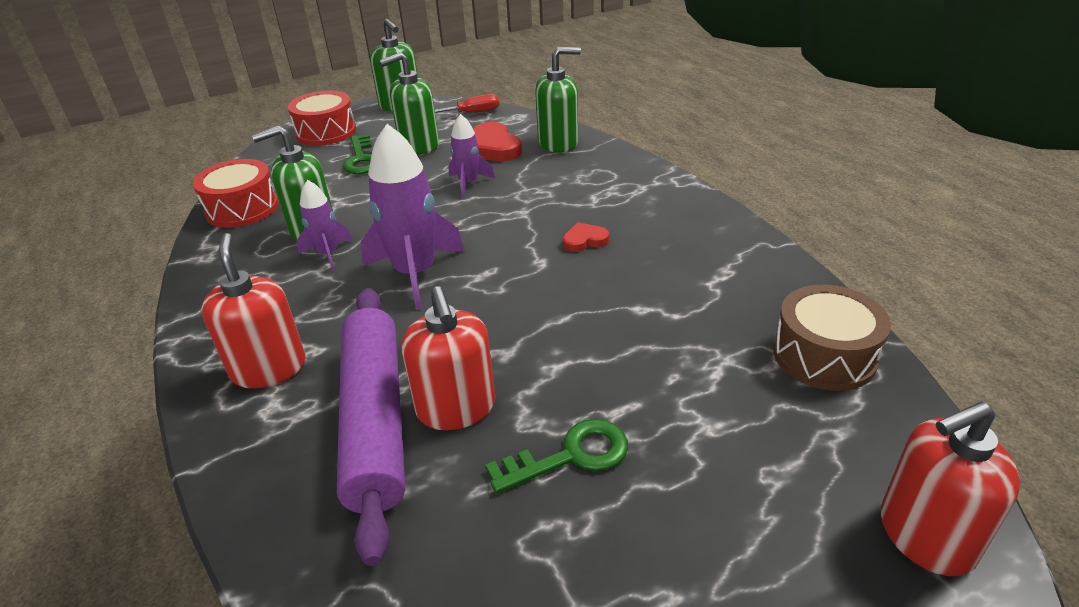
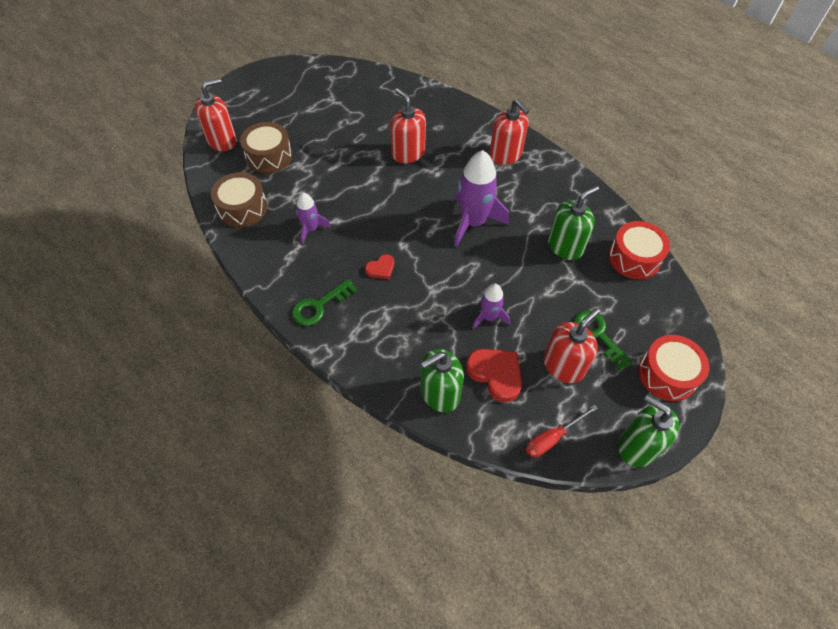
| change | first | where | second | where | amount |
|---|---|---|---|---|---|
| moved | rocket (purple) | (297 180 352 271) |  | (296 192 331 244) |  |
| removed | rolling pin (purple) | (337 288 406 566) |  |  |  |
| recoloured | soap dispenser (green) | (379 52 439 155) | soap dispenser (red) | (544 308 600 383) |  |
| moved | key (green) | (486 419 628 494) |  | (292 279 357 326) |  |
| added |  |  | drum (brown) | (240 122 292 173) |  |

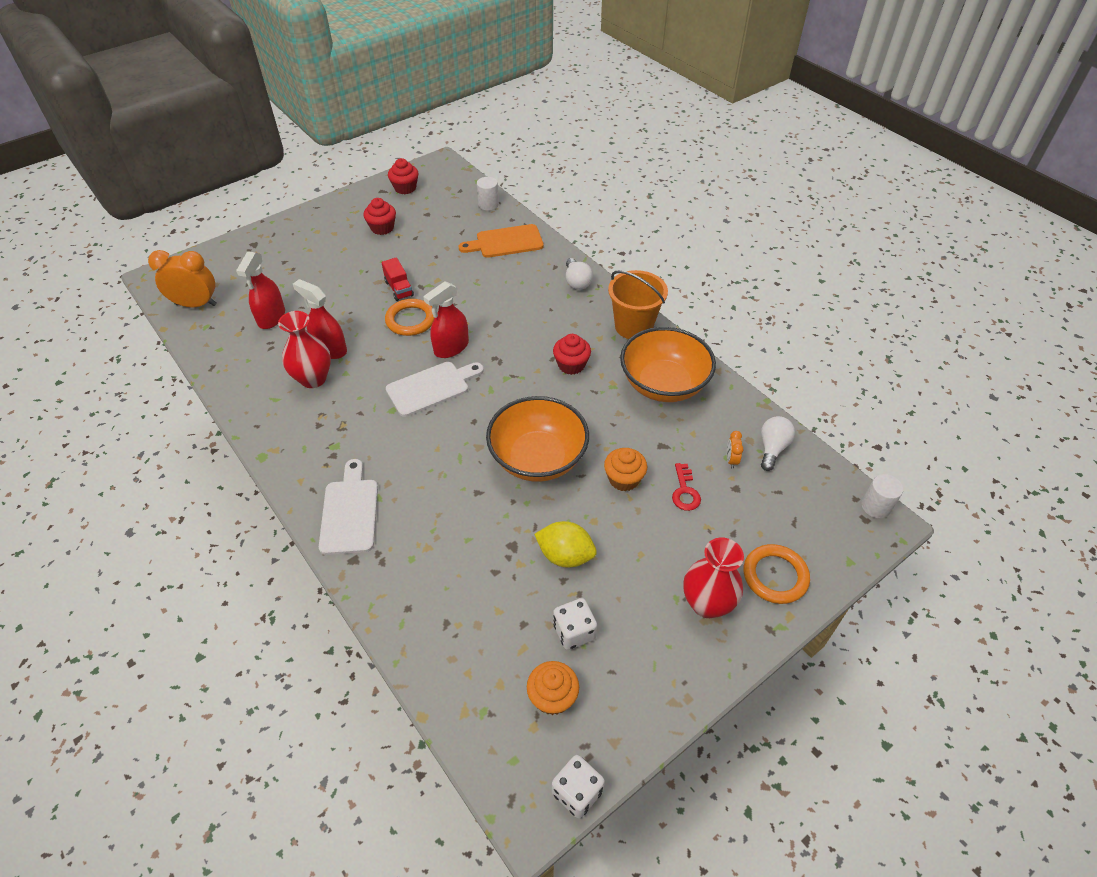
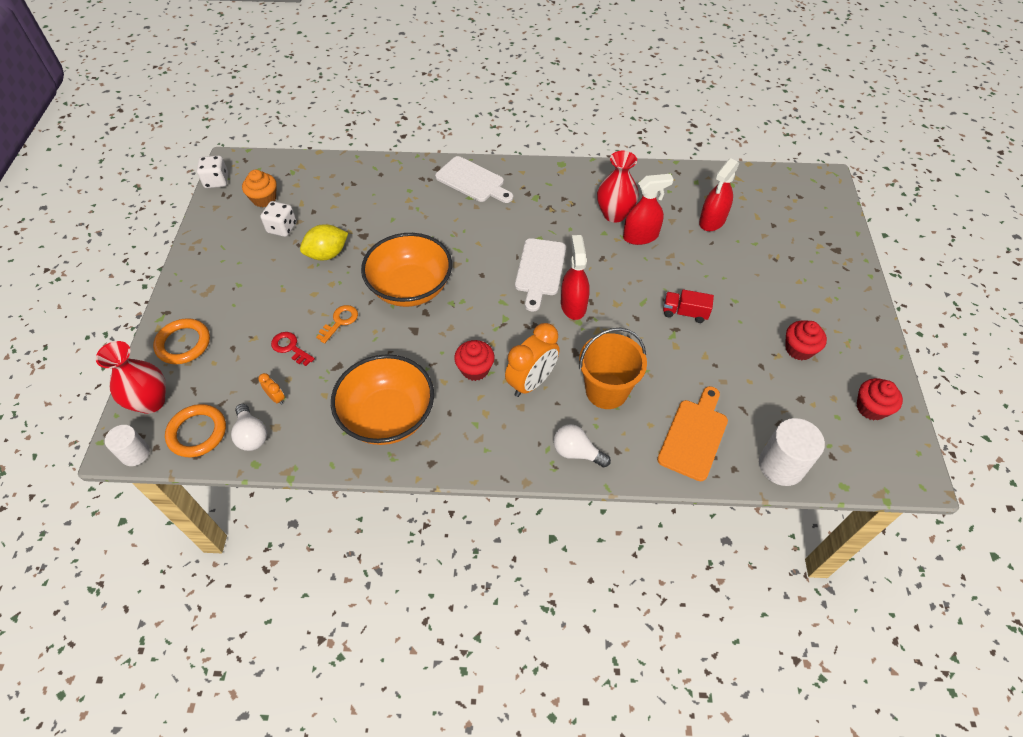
| change | first | where | second | where | amount |
|---|---|---|---|---|---|
| moved | clock (orange) | (148 250 217 307) |  | (505 323 559 397) |  |
| turned | spray bottle (red) | (236 252 285 329) |  | (699 158 739 231) | 105 degrees counterclockwise |
| moved | ring (orange) | (385 299 435 336) |  | (165 404 226 457) |  |
| resized | cylinder (white) | (477 177 499 211) |  | (759 418 825 486) | x1.59 |
| replaced | cupcake (orange) | (604 448 647 492) | key (orange) | (316 305 358 343) |  |
| moved | bucket (orange) | (608 270 668 339) |  | (579 328 647 409) |  |
| moved | vase (red) | (683 538 744 618) |  | (96 341 166 414) |  |

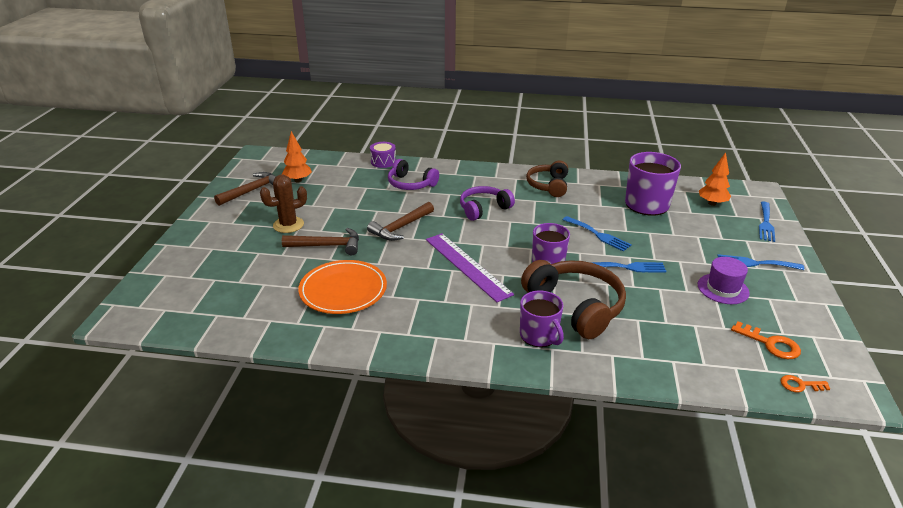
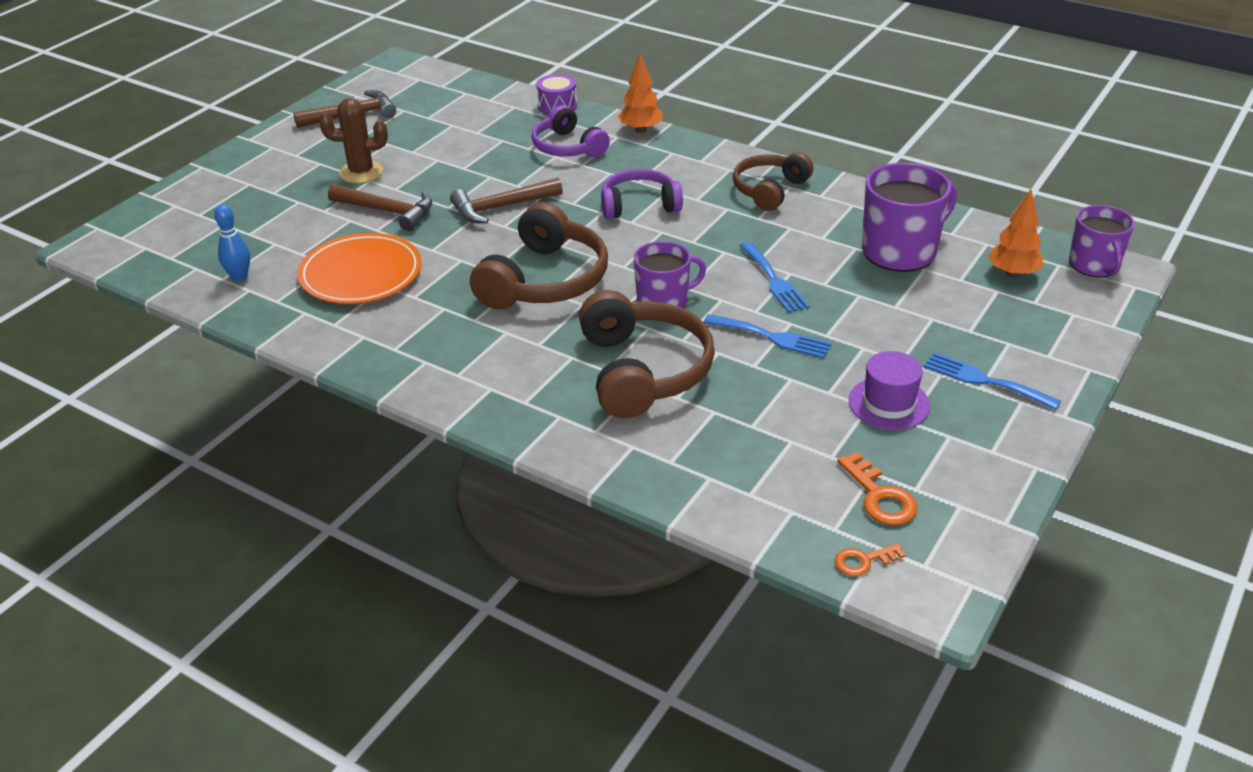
| change | first | where | second | where | amount |
|---|---|---|---|---|---|
| moved | tree (orange) | (282 131 312 183) |  | (618 54 663 133) |  |
| replaced | ruler (purple) | (426 233 514 302) | headphones (brown) | (470 202 608 310) |  |
| moved | mug (purple) | (520 291 564 347) |  | (1069 205 1135 277) |  |
| removed | fork (blue) | (759 202 775 242) |  |  |  |
| turned | key (orange) | (781 375 830 392) |  | (835 543 906 576) | 45 degrees counterclockwise |
| added |  |  | bowling pin (blue) | (214 204 250 281) |  |

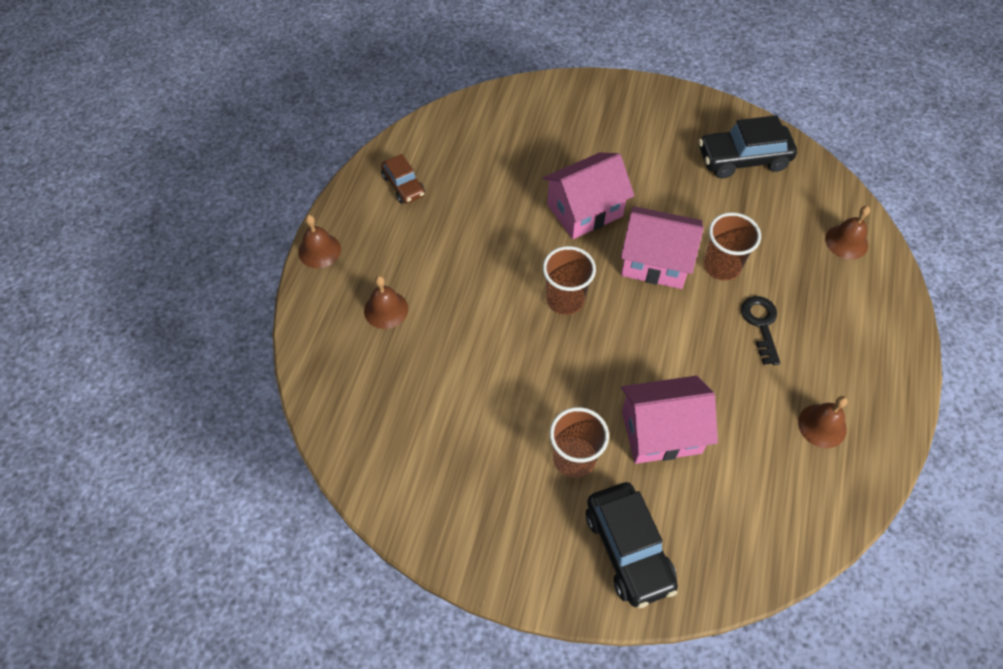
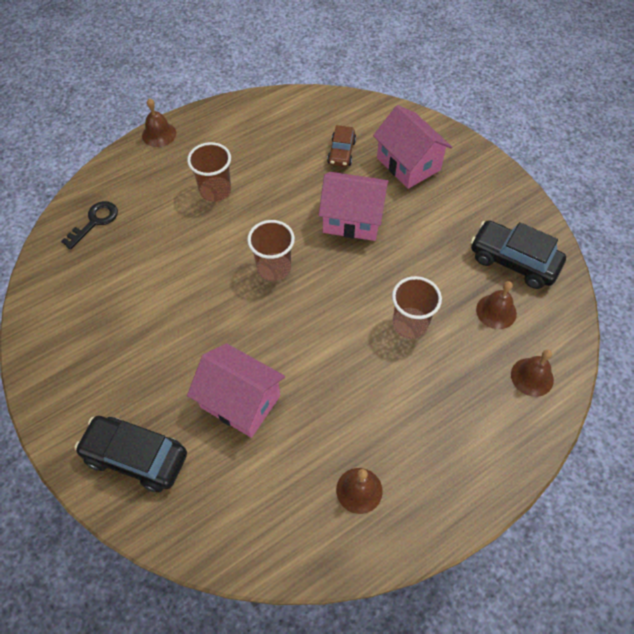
| change | first | where | second | where | amount |
|---|---|---|---|---|---|
| moved | bell (brown) | (364 276 408 329) |  | (476 281 517 329) |  |
| moved | car (brown) | (381 154 425 204) |  | (327 125 356 167) |  |
| moved | cup (brown) | (550 407 609 478) |  | (187 142 231 202) |  |
| turned | car (black) | (586 482 678 608) |  | (74 416 187 492) | 90 degrees clockwise |
| moved | house (pink) | (621 206 704 289) |  | (373 105 452 189) |  |
| moved | key (black) | (741 296 780 365) |  | (61 201 118 249) |  |

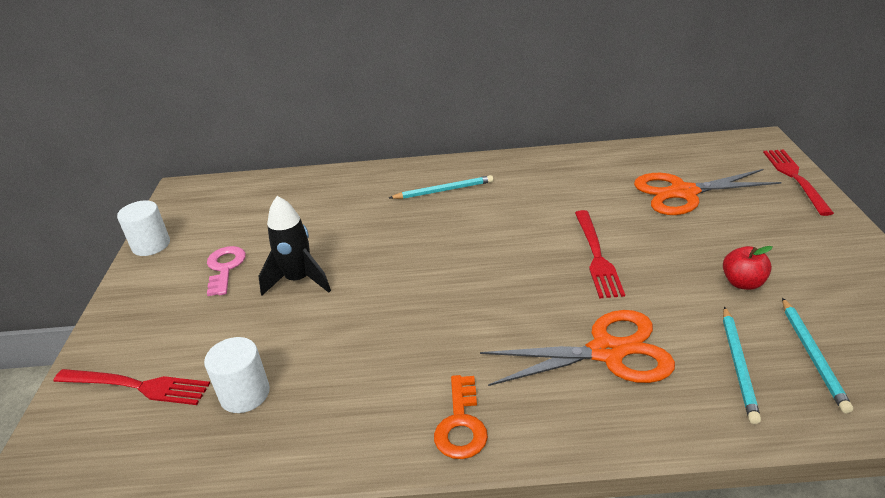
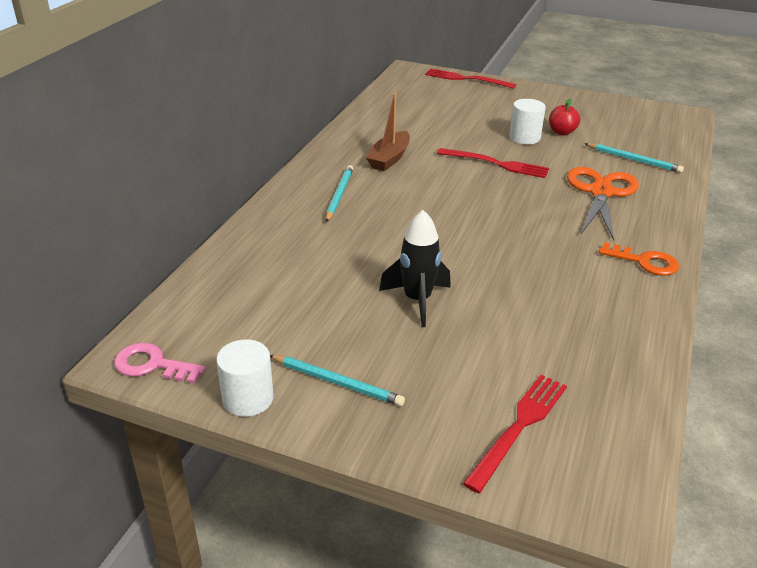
| change | first | where | second | where | amount |
|---|---|---|---|---|---|
| moved | cylinder (white) | (204 337 270 413) |  | (509 99 546 144) |  |
| moved | key (pink) | (207 246 246 296) |  | (114 343 206 384) |  |
| removed | scissors (orange) | (634 169 781 215) |  |  |  |
| moved | pencil (turquoise) | (782 298 853 414) |  | (270 355 405 406) |  |
| added |  |  | boat (brown) | (366 93 410 171) |  |

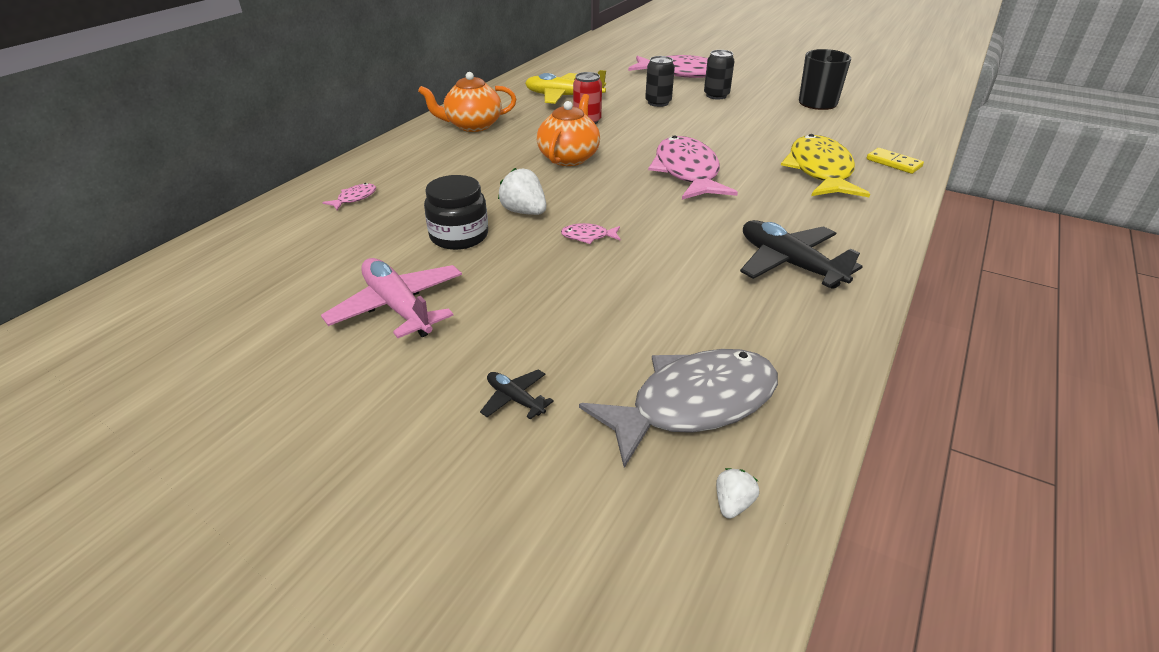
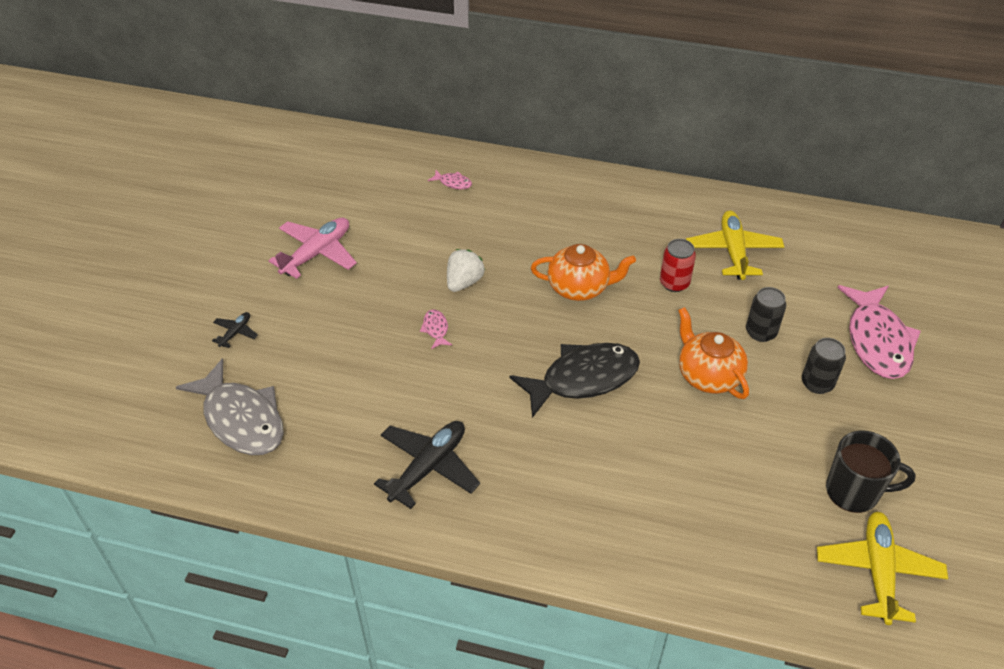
| change | first | where | second | where | amount |
|---|---|---|---|---|---|
| moved | teapot (orange) | (418 72 516 132) |  | (678 307 749 399) |  |
| removed | jar (black) | (424 175 488 250) |  |  |  |
| recoloured | fish (pink) | (648 135 738 200) | fish (black) | (509 343 640 418) |  |
| removed | strawberry (white) | (716 468 759 519) |  |  |  |
| removed | fish (yellow) | (781 134 870 197) |  |  |  |
| removed | domino (yellow) | (867 148 924 174) |  |  |  |
| added |  |  | plane (yellow) | (817 512 948 625) |  |

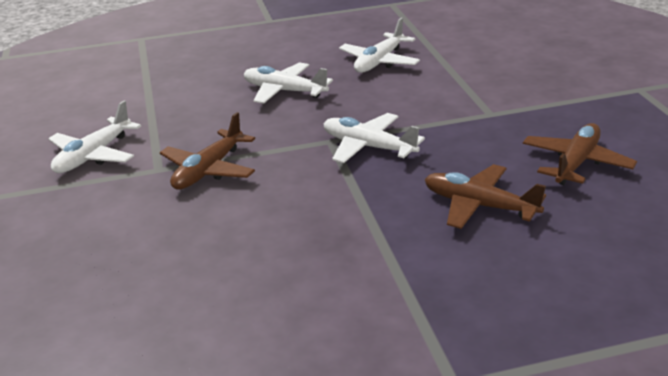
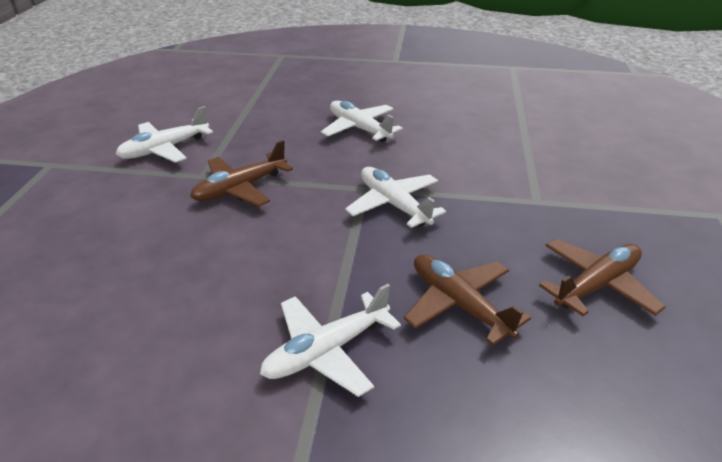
| change | first | where | second | where | amount |
|---|---|---|---|---|---|
| moved | plane (white) | (339 18 420 73) |  | (260 284 401 397) |  |

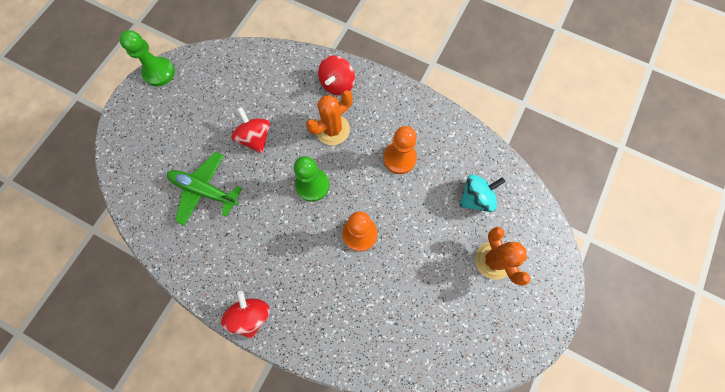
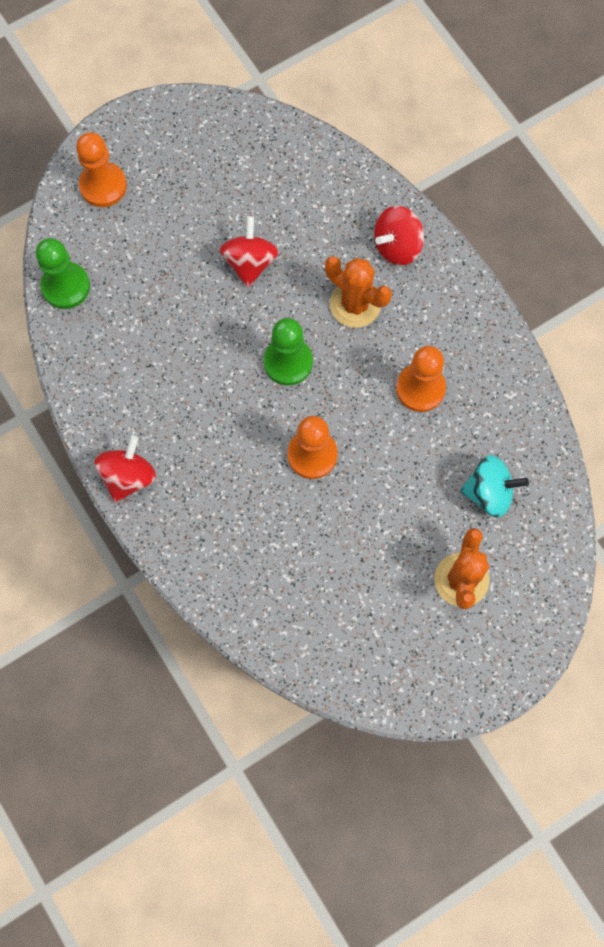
| change | first | where | second | where | amount |
|---|---|---|---|---|---|
| moved | pawn (green) | (119 30 175 87) |  | (36 238 90 309) |  |
| removed | plane (green) | (167 152 242 226) |  |  |  |
| turned | cactus (orange) | (306 90 353 145) |  | (325 256 392 328) | 45 degrees clockwise |
| added |  |  | pawn (orange) | (76 132 127 207) |  |

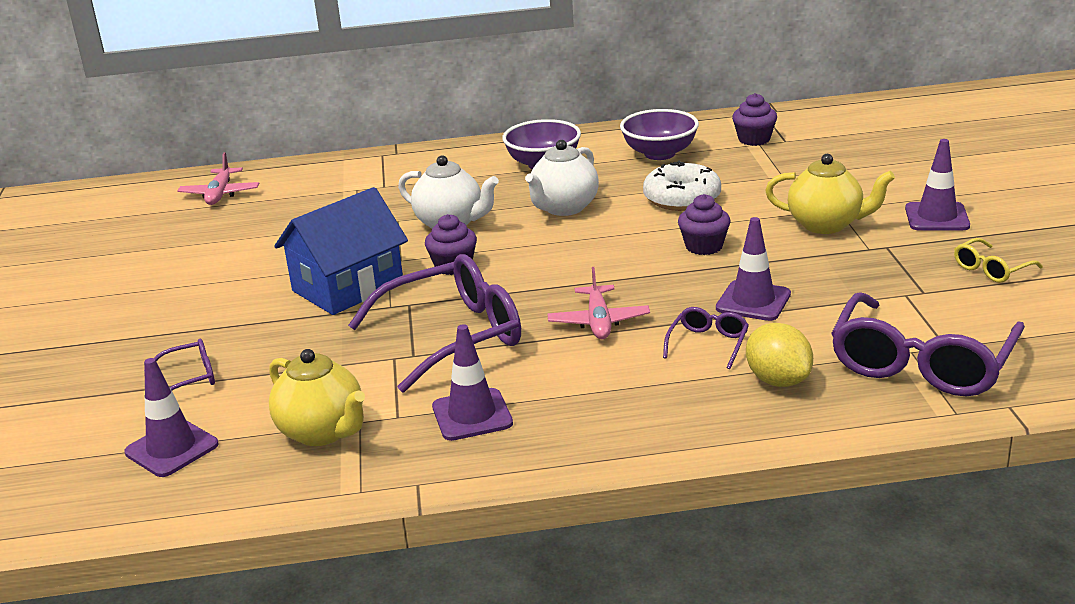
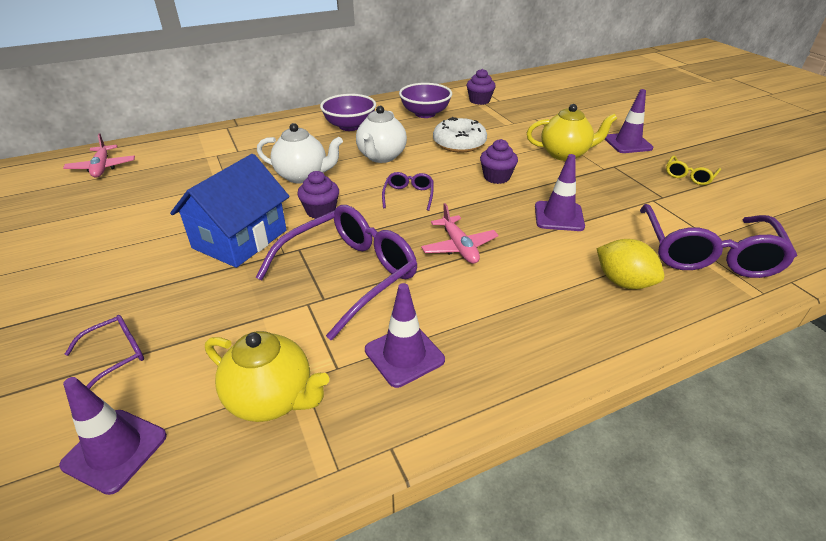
| change | first | where | second | where | amount |
|---|---|---|---|---|---|
| moved | glasses (purple) | (663 307 749 369) |  | (382 172 434 211) |  |

